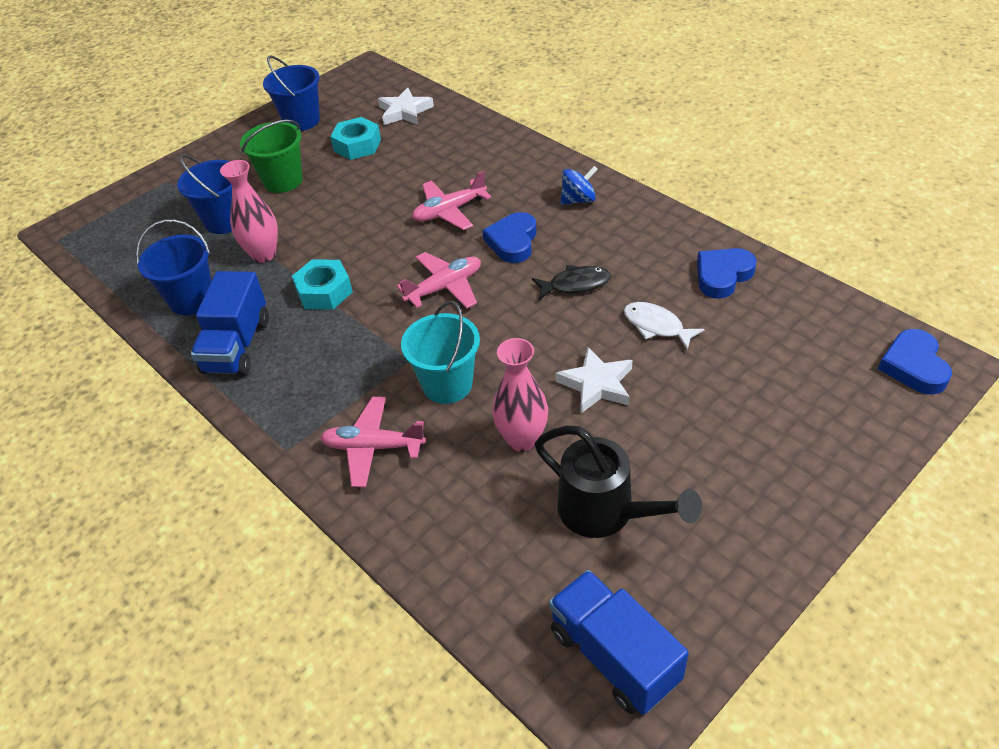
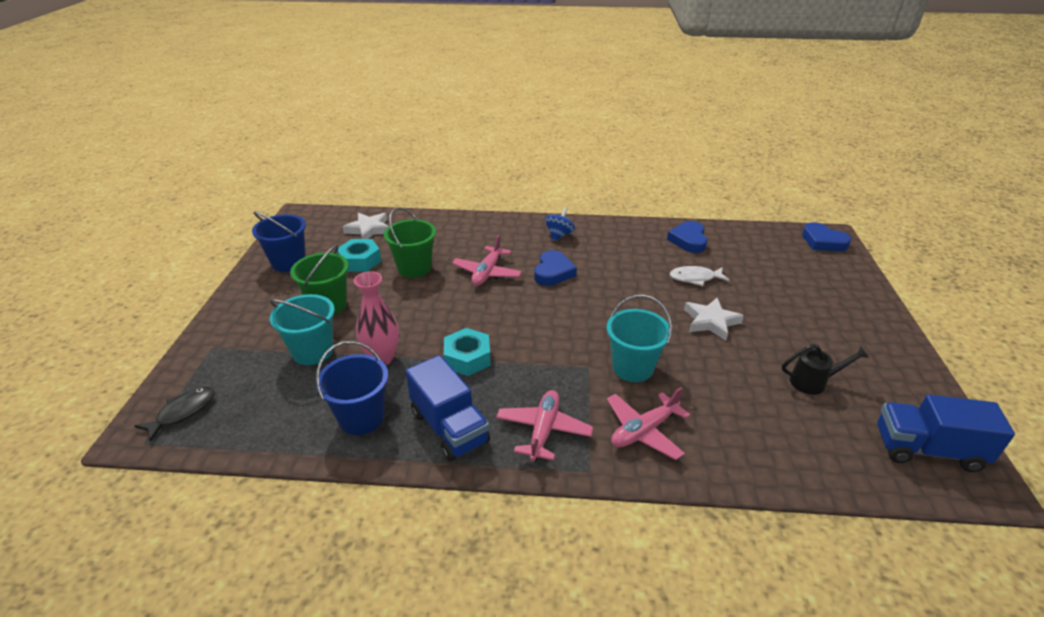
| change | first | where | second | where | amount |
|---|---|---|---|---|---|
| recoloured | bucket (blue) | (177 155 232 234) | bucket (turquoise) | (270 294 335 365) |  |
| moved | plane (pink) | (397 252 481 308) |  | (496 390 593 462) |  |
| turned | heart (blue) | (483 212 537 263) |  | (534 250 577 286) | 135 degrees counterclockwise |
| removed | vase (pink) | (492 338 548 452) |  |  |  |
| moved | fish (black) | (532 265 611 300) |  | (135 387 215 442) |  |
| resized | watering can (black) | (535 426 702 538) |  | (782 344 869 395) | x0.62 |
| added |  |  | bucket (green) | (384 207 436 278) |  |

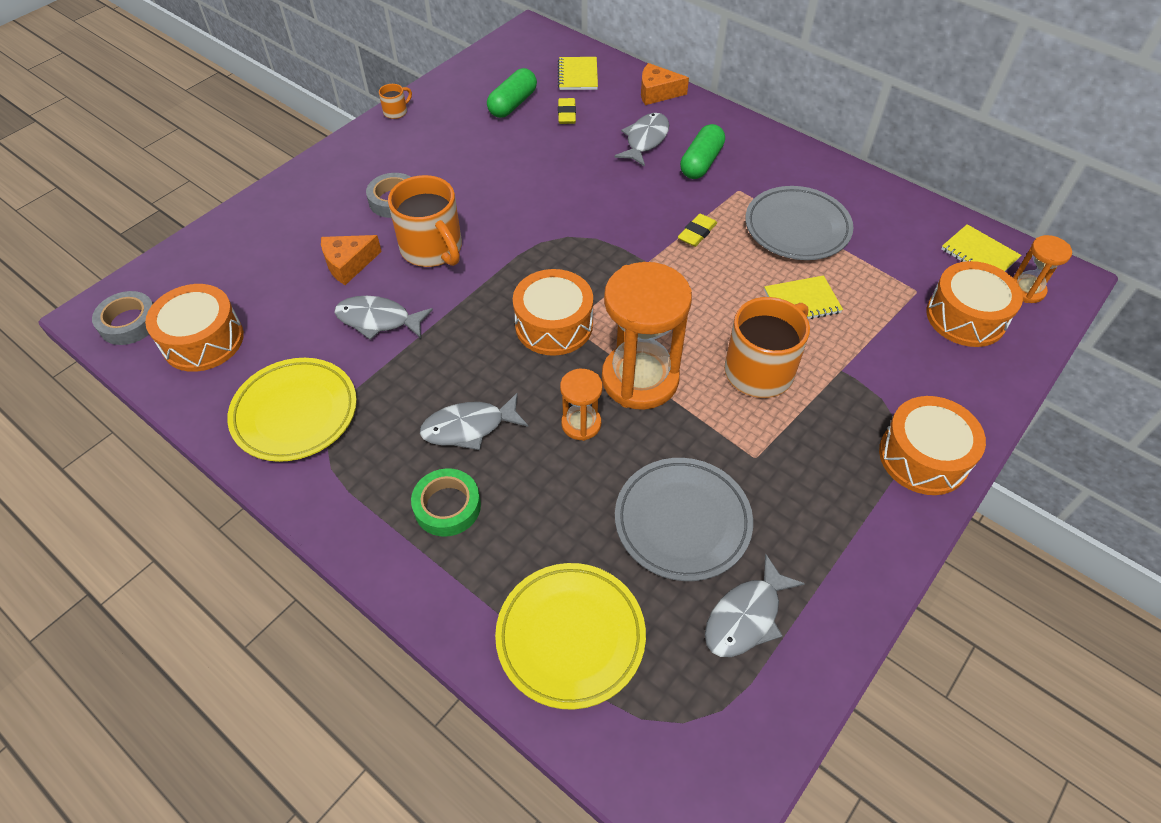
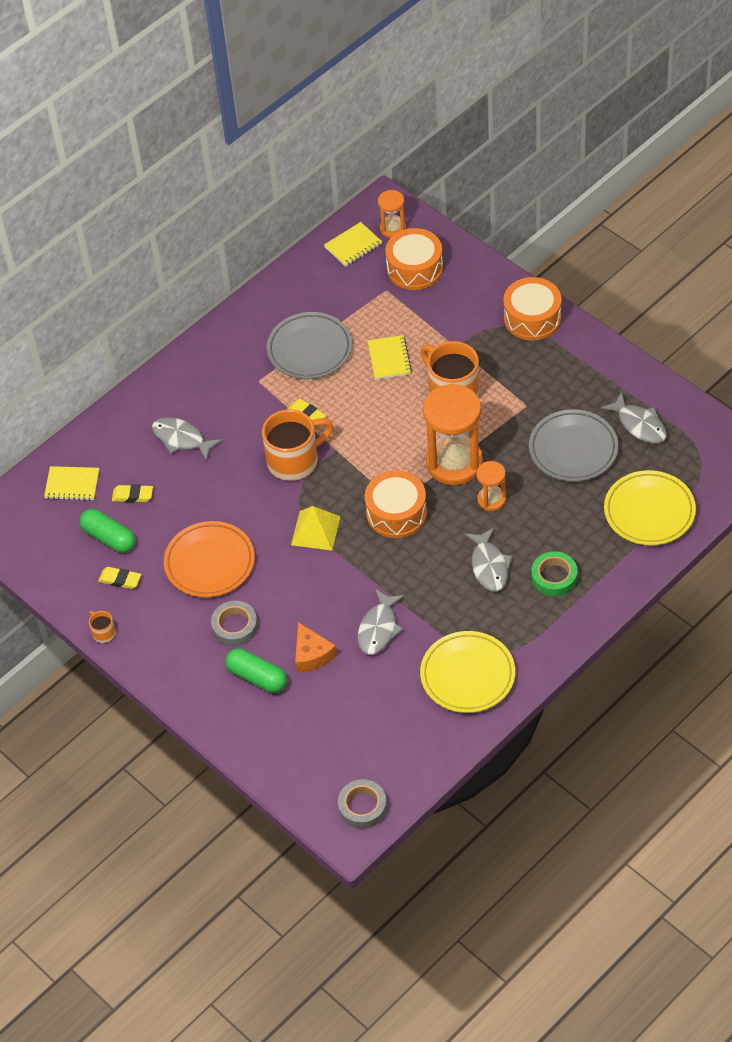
| change | first | where | second | where | amount |
|---|---|---|---|---|---|
| removed | drum (orange) | (145 284 244 372) |  |  |  |
| moved | mug (orange) | (388 175 462 267) |  | (262 409 333 481) |  |
| removed | cheese (orange) | (641 63 689 105) |  |  |  |
| moved | capsule (green) | (680 124 725 179) |  | (225 648 287 693) |  |
| added |  |  | eraser (yellow) | (98 567 141 589) |  |
| added |  |  | plate (orange) | (164 521 255 597) |  |
| added |  |  | pyramid (yellow) | (291 506 341 551) |  |

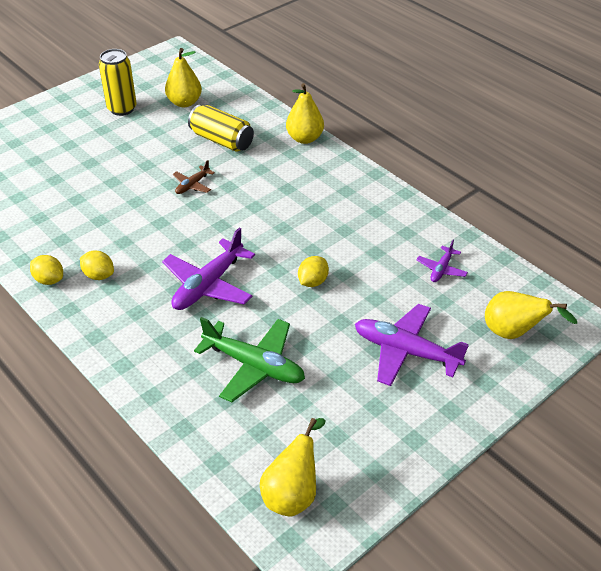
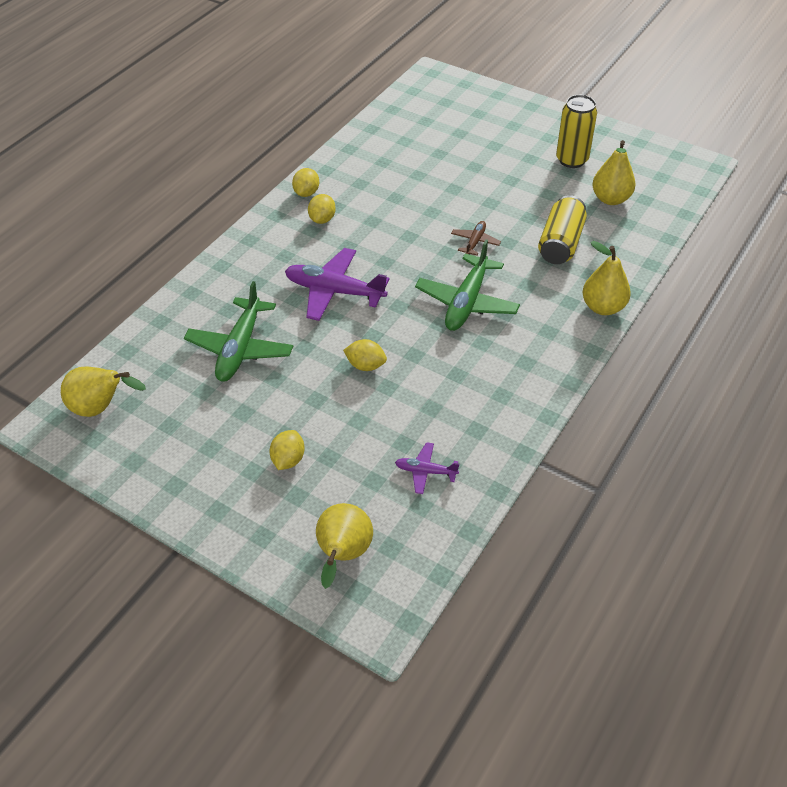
| change | first | where | second | where | amount |
|---|---|---|---|---|---|
| turned | plane (brown) | (173 160 215 194) |  | (451 221 501 255) | 90 degrees clockwise |
| replaced | plane (purple) | (355 304 469 386) | lemon (yellow) | (270 430 305 470) |  |
| added |  |  | plane (green) | (415 239 520 331) |  |

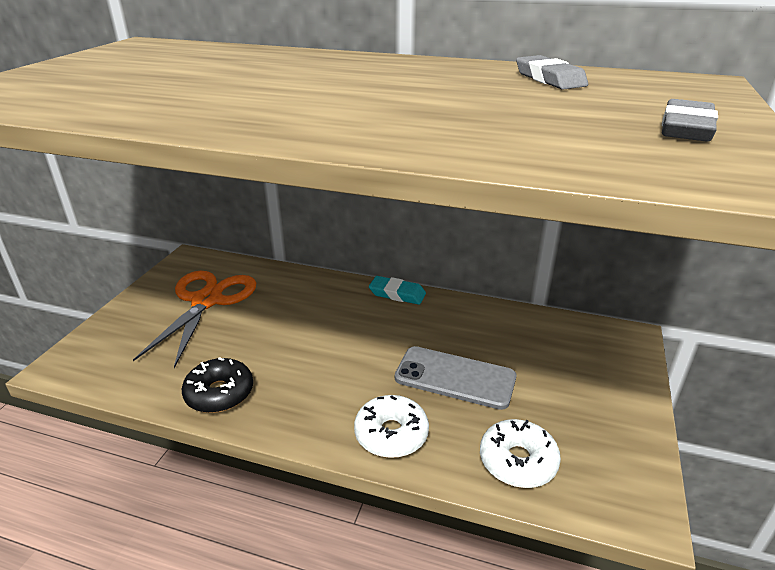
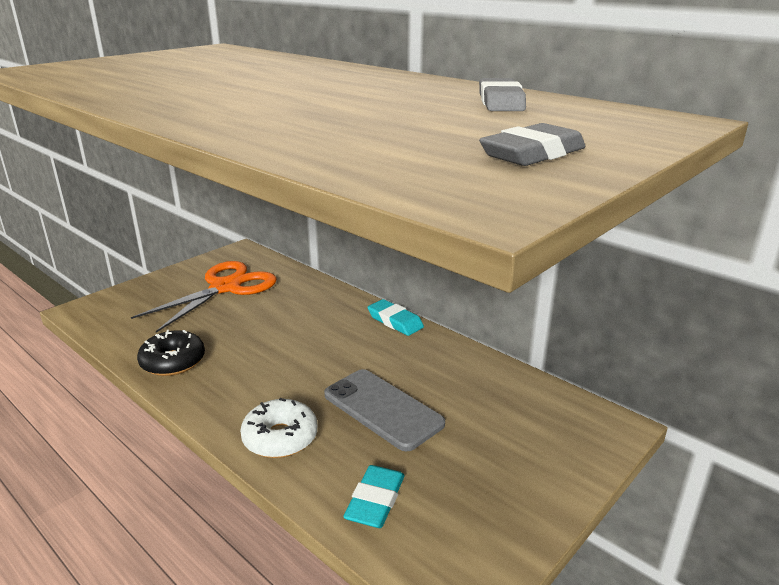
| change | first | where | second | where | amount |
|---|---|---|---|---|---|
| replaced | donut (white) | (480 419 561 488) | eraser (turquoise) | (343 465 405 528) |  |

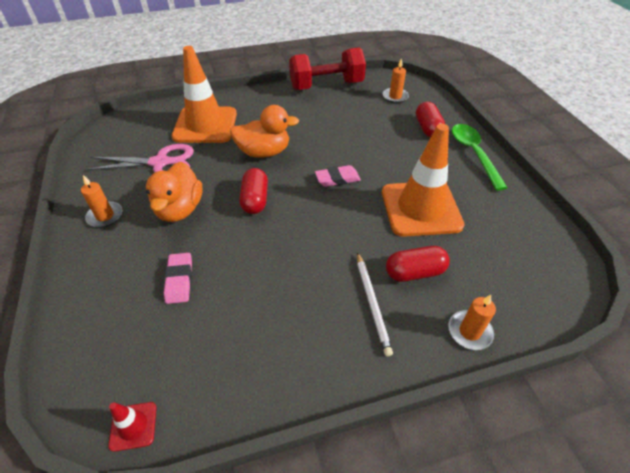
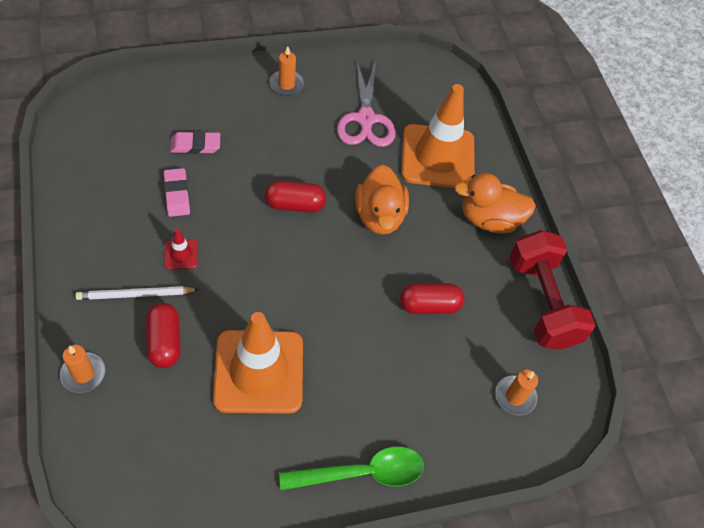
| change | first | where | second | where | amount |
|---|---|---|---|---|---|
| moved | traffic cone (red) | (108 402 157 452) |  | (164 228 198 270) |  |
| moved | duck (orange) | (146 162 203 222) |  | (454 173 536 234) |  |
| moved | eraser (pink) | (315 165 361 187) |  | (164 168 190 217) |  |
| moved | capsule (red) | (416 102 445 138) |  | (400 283 464 314) |  |

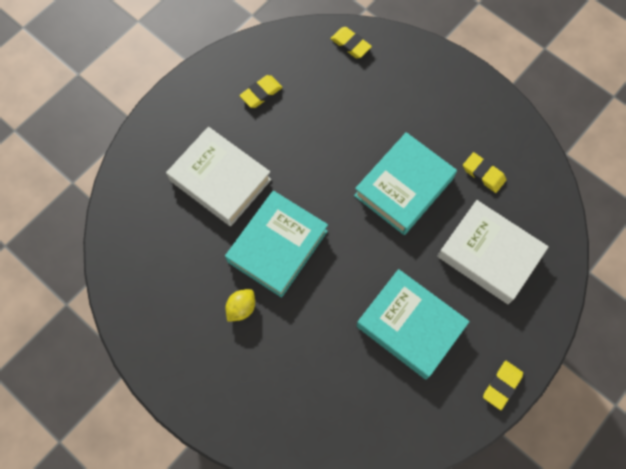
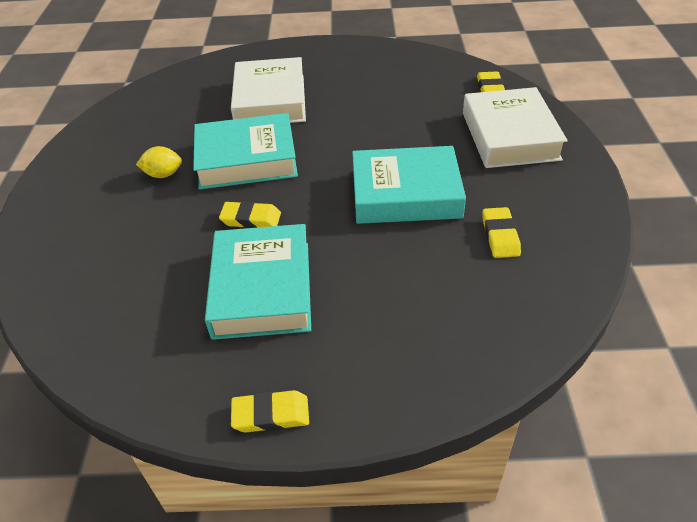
| change | first | where | second | where | amount |
|---|---|---|---|---|---|
| moved | eraser (yellow) | (240 75 282 108) |  | (219 201 281 228) |  |
| moved | book (white) | (437 200 549 304) |  | (463 87 568 168) |  |

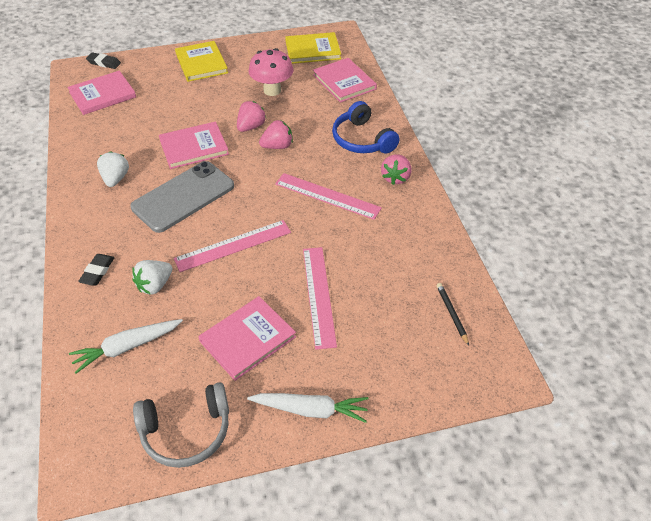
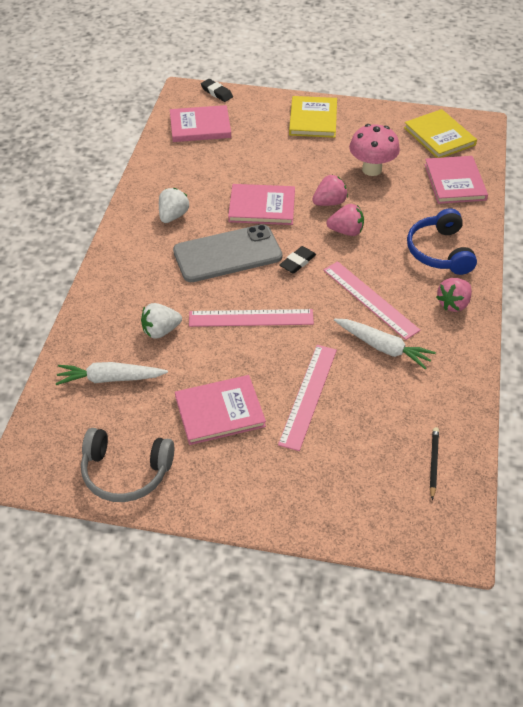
| change | first | where | second | where | amount |
|---|---|---|---|---|---|
| moved | eraser (black) | (78 254 114 286) |  | (279 246 316 274) |  |
| moved | carrot (white) | (247 393 368 423) |  | (334 319 436 370) |  |
| turned | book (yellow) | (285 32 341 64) |  | (404 109 477 158) | 45 degrees clockwise |

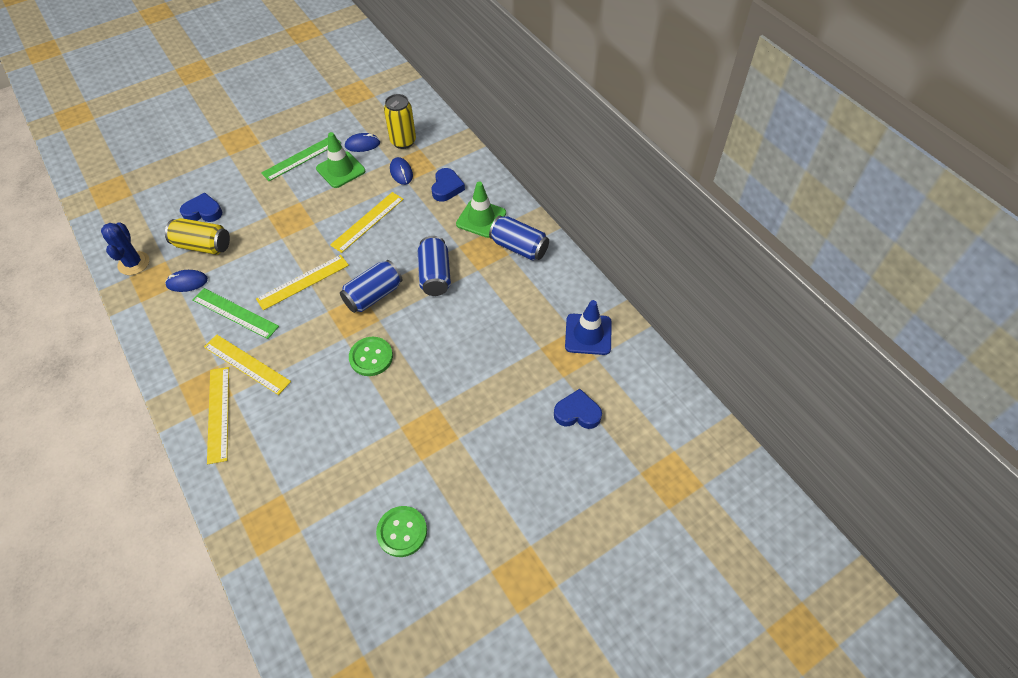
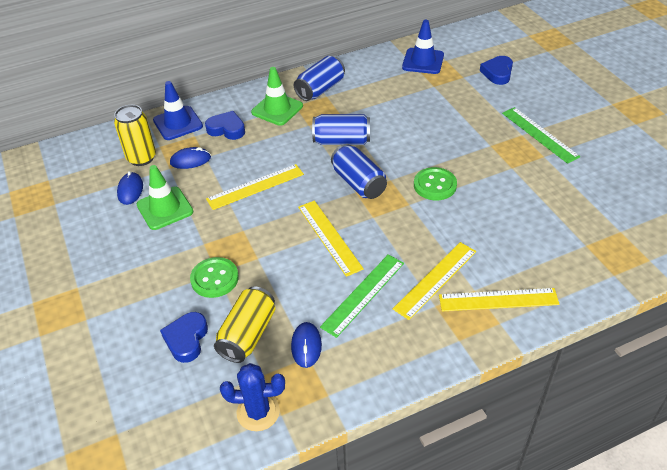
| change | first | where | second | where | amount |
|---|---|---|---|---|---|
| moved | ruler (green) | (261 137 341 181) |  | (502 107 580 164) |  |
| turned | ruler (yellow) | (330 192 404 253) |  | (206 164 304 210) | 75 degrees counterclockwise |
| moved | button (green) | (376 506 427 557) |  | (190 257 239 298) |  |
| added |  |  | traffic cone (blue) | (153 81 203 140) |  |

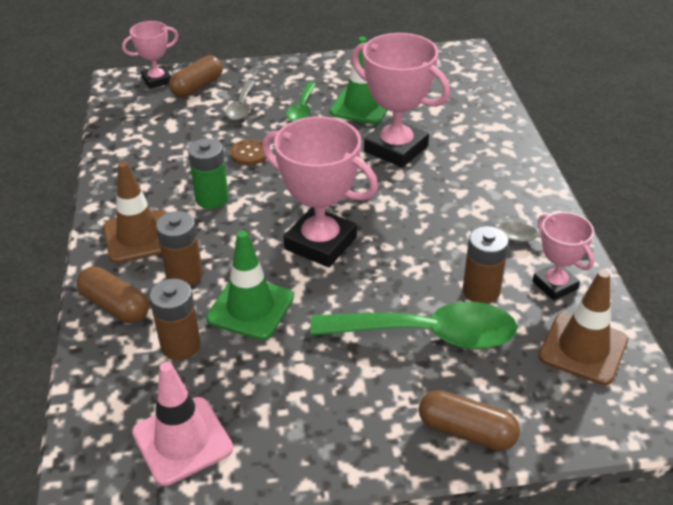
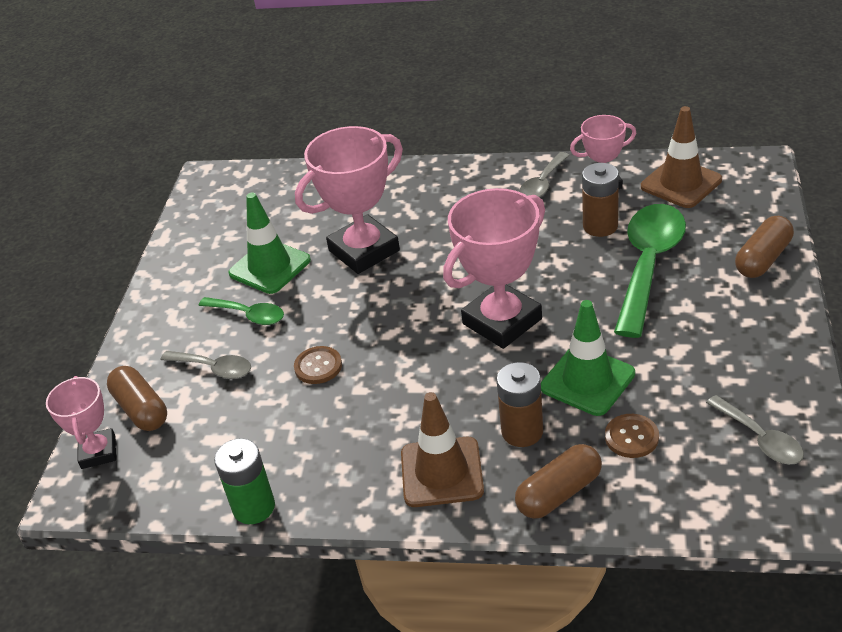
| change | first | where | second | where | amount |
|---|---|---|---|---|---|
| replaced | traffic cone (pink) | (132 362 233 486) | spoon (grey) | (706 395 804 464) |  |
| replaced | battery (brown) | (149 279 201 360) | button (brown) | (605 414 659 458) |  |
| moved | battery (green) | (188 138 229 209) |  | (214 438 275 524) |  |

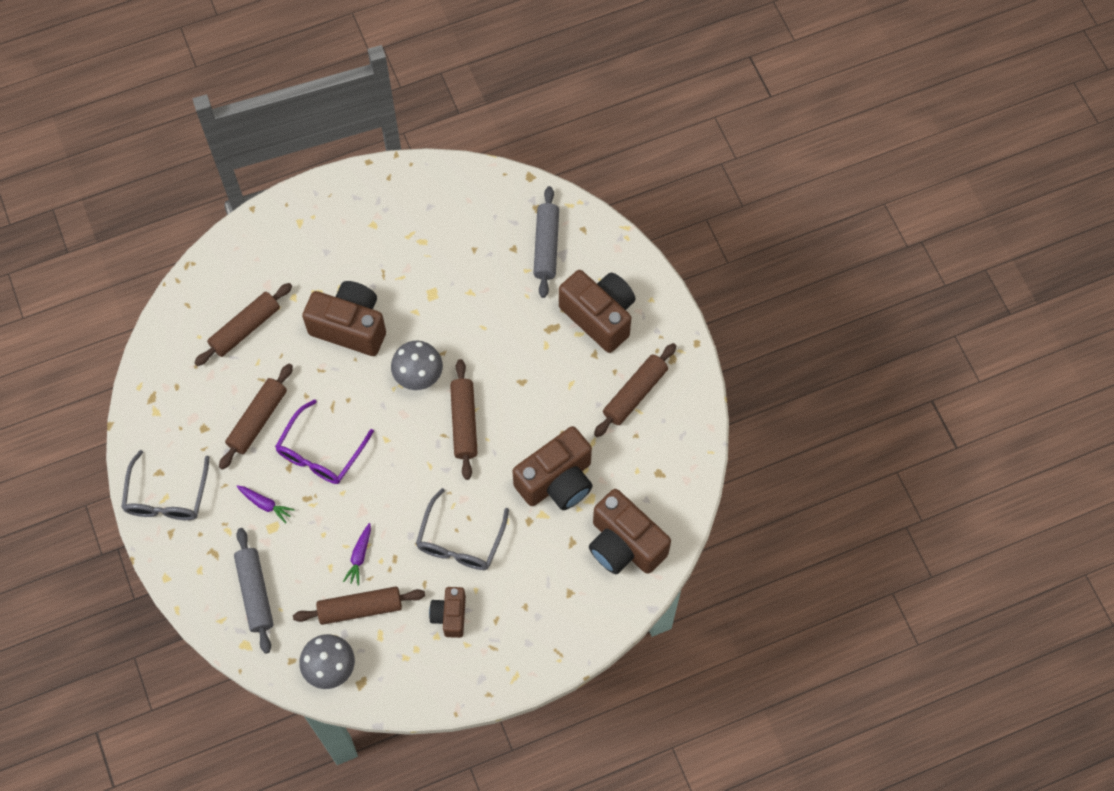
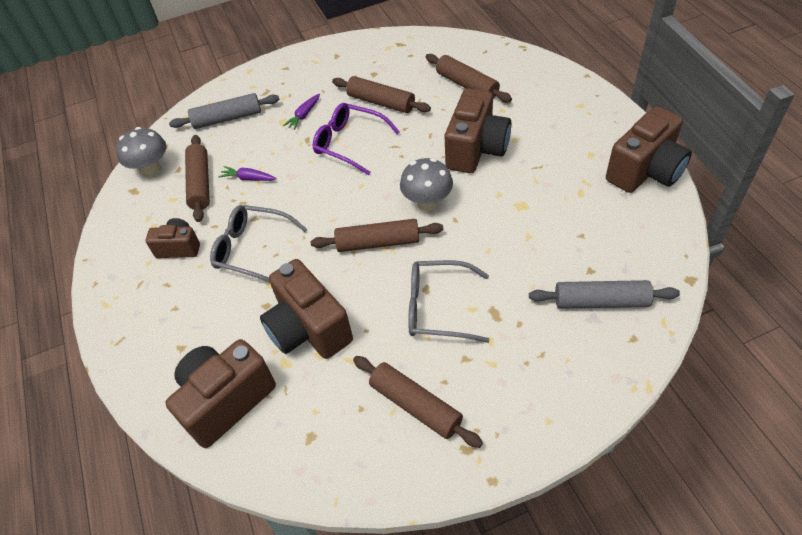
| change | first | where | second | where | amount |
|---|---|---|---|---|---|
| moved | glasses (grey) | (121 450 210 520) |  | (408 260 490 343) |  |
| moved | camera (brown) | (559 270 635 353) |  | (606 106 692 193) |  |

